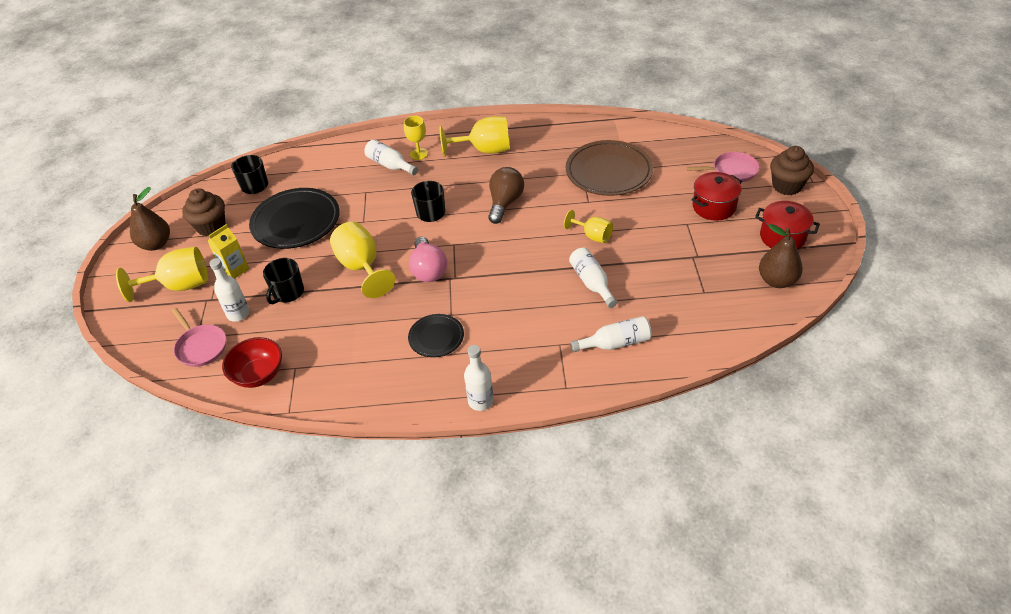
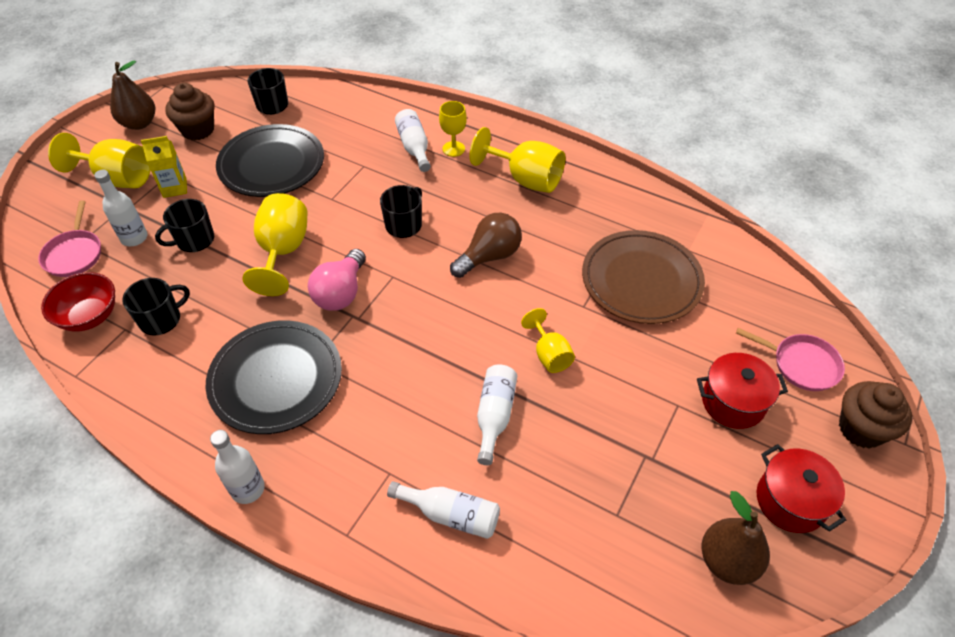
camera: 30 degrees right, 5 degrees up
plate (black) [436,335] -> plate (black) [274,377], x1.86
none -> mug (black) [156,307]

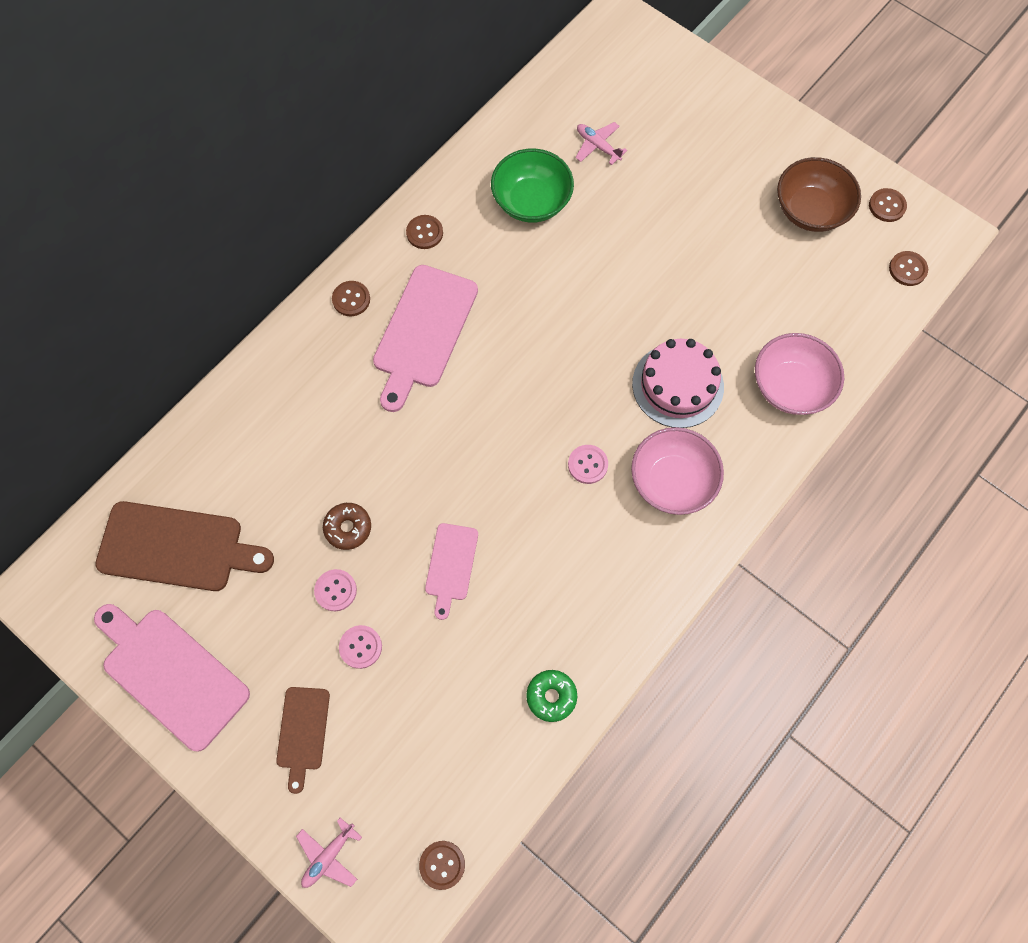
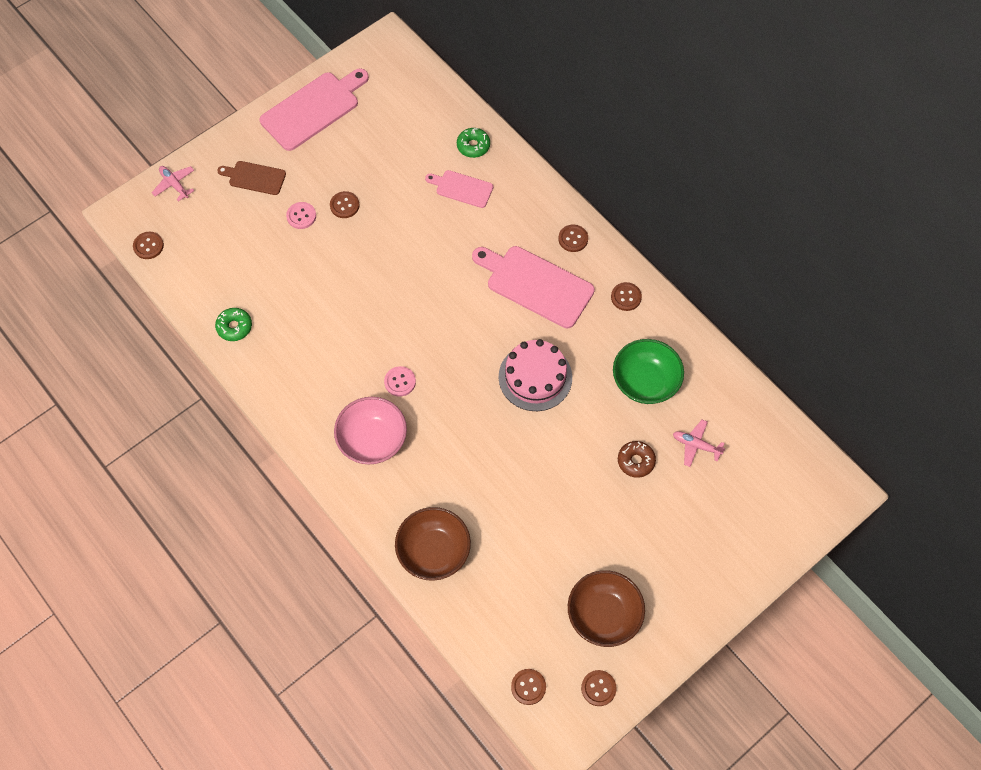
camera: 100 degrees right, 5 degrees down
cutting board (brown) [184,546] -> none
button (pink) [335,590] -> button (brown) [344,204]
donut (brown) [347,526] -> donut (brown) [637,459], shifted
cutting board (pink) [451,571] -> cutting board (pink) [459,189], shifted
plane (pink) [601,143] -> plane (pink) [699,443], 120 degrees counterclockwise
cake (pink) [678,383] -> cake (pink) [535,375], shifted
bowl (pink) [799,374] -> bowl (brown) [433,544]
none -> donut (green) [473,143]

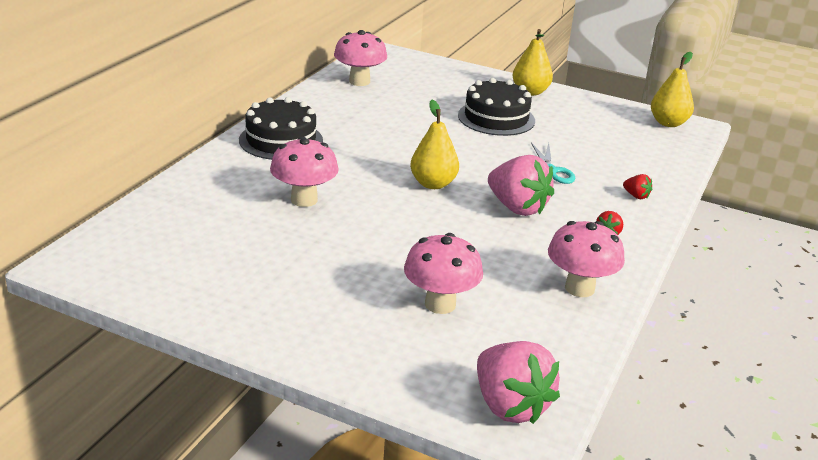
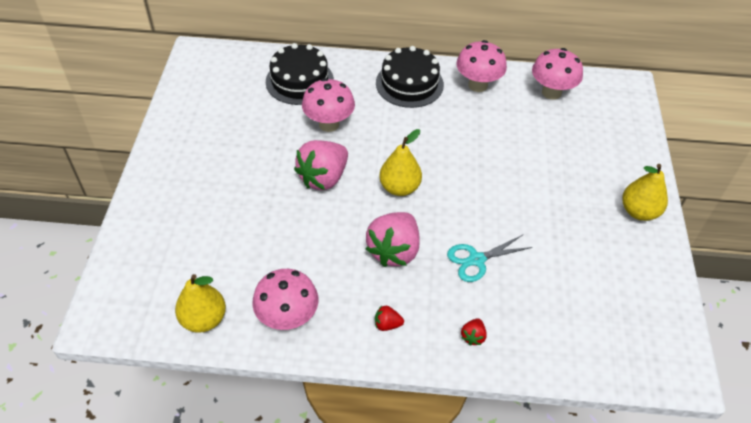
camera: 70 degrees right, 20 degrees up
mushroom (pink) [443,273] -> mushroom (pink) [481,66], shifted
cake (black) [496,107] -> cake (black) [300,74], shifted
strawberry (pink) [518,382] -> strawberry (pink) [321,165], shifted
pear (yellow) [672,89] -> pear (yellow) [200,303], shifted

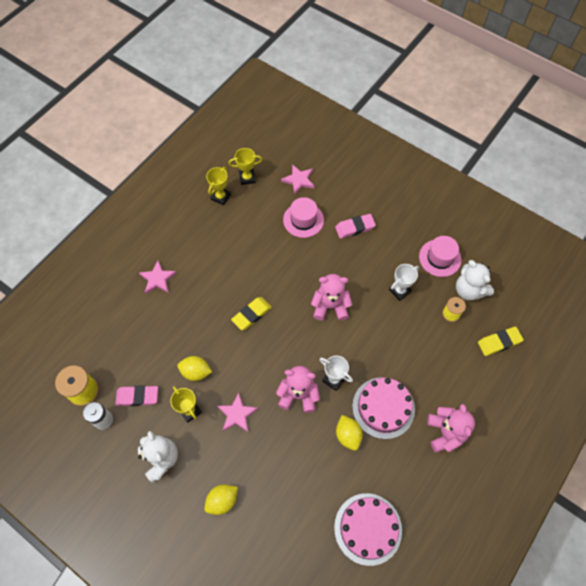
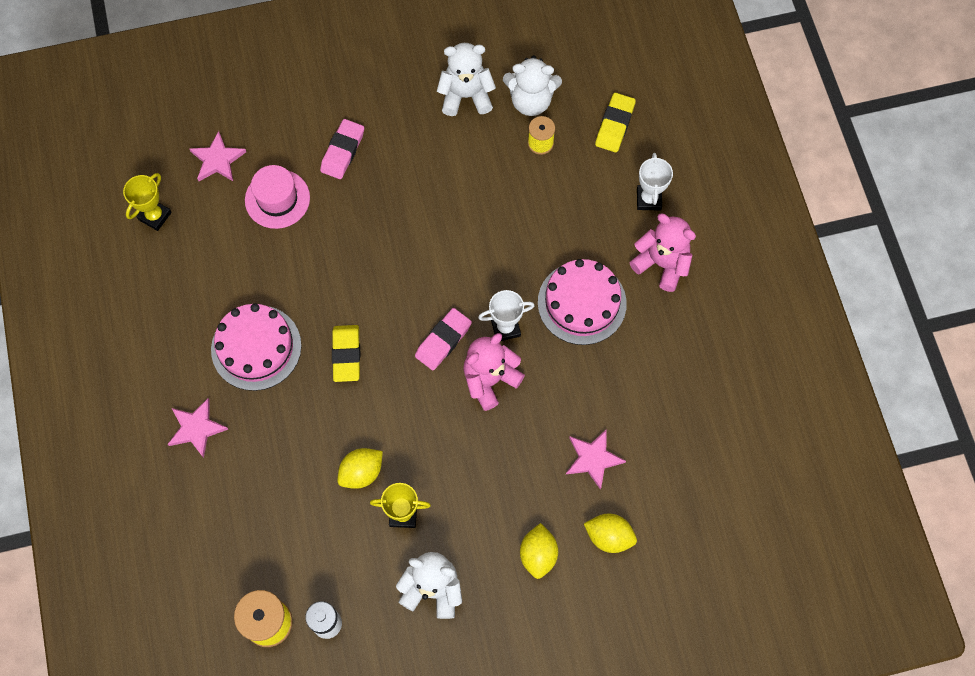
camera: 50 degrees left, 5 degrees up
eraser (pink) [136,395] -> eraser (pink) [443,339], shifted
trophy (yellow) [218,186] -> none
star (pink) [237,412] -> star (pink) [596,460], shifted
teddy bear (pink) [331,297] -> none
cake (pink) [368,529] -> cake (pink) [256,347], shifted
lemon (yellow) [349,433] -> lemon (yellow) [610,533], shifted
trophy (white) [404,282] -> trophy (white) [655,181], shifted
hat (pink) [440,256] -> teddy bear (white) [466,79]

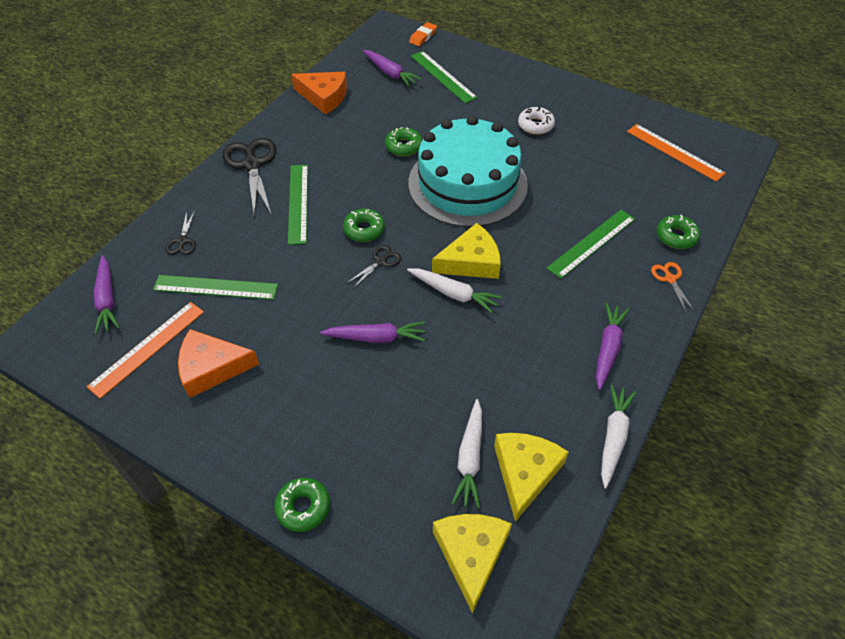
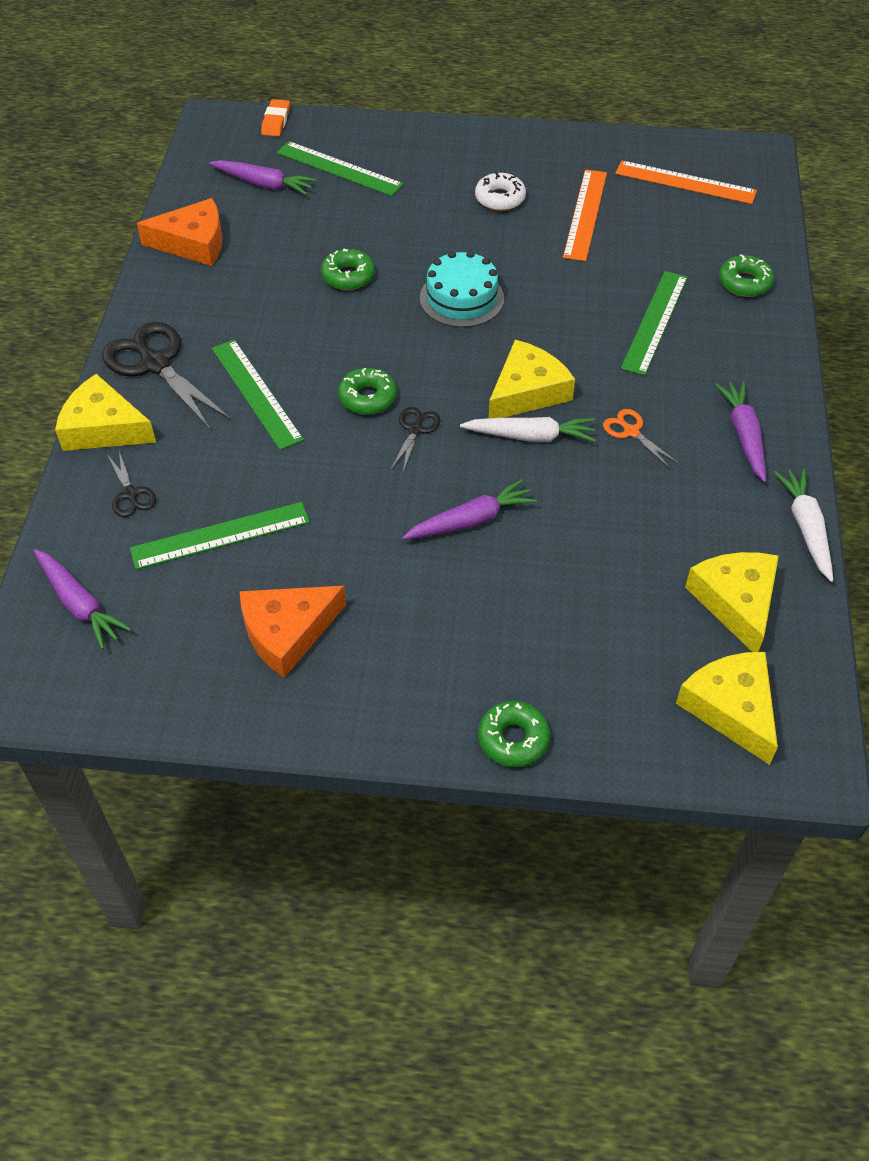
camera: 25 degrees left, 0 degrees up
ruler (orange) [145,350] -> ruler (orange) [585,215], shifted
cake (turquoise) [468,171] -> cake (turquoise) [462,289], x0.51
carrot (white) [466,453] -> none
scissors (orange) [672,287] -> scissors (orange) [641,438], shifted
none -> cheese (yellow) [105,412]

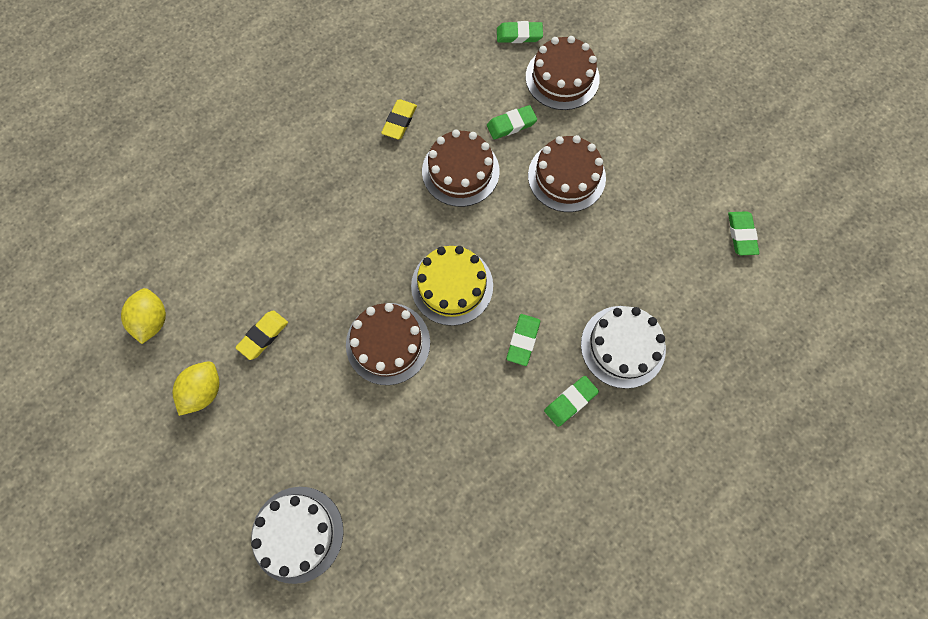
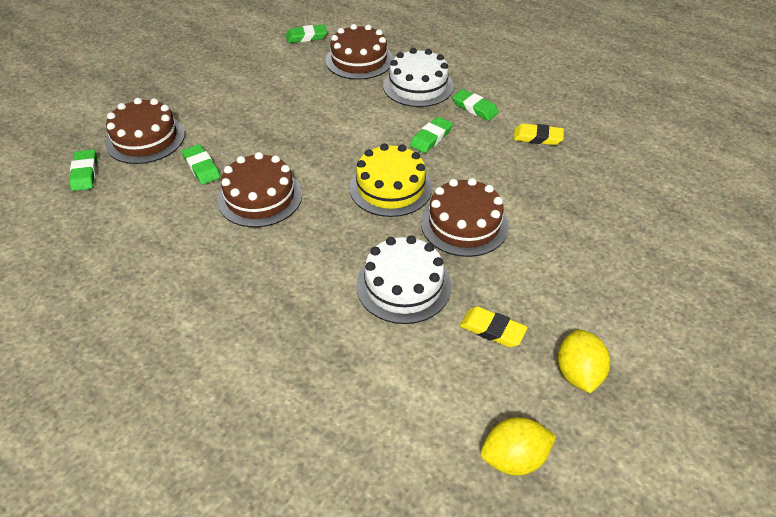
camera: 100 degrees left, 25 degrees down
lemon (yellow) [195,388] -> lemon (yellow) [584,361], 75 degrees clockwise
cake (white) [297,535] -> cake (white) [403,279], shifted
eraser (yellow) [399,119] -> eraser (yellow) [538,134], shifted
eraser (green) [523,340] -> eraser (green) [431,135], 60 degrees counterclockwise
cake (brown) [567,173] -> cake (brown) [359,52], shifted

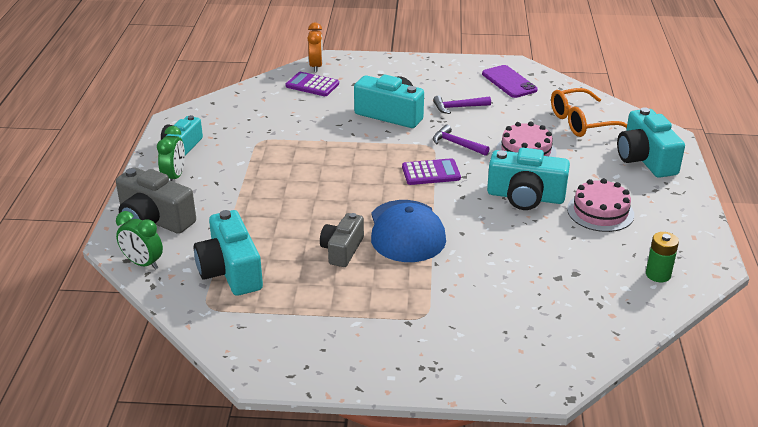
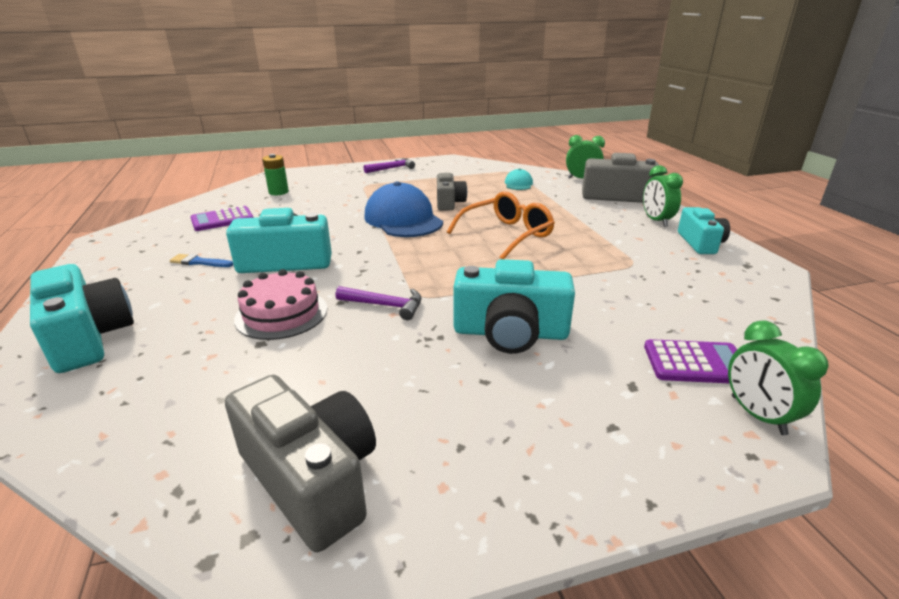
camera: 160 degrees right, 5 degrees down
camera (turquoise) [228,253] -> cap (turquoise) [519,179]
clock (orange) [315,47] -> clock (green) [778,378]
calculator (purple) [431,171] -> calculator (purple) [221,218], shifted
hammer (purple) [462,105] -> hammer (purple) [389,165], shifted
phone (purple) [510,81] -> camera (grey) [300,463]
glasses (orange) [589,112] -> glasses (orange) [501,225], shifted
cake (pink) [600,205] -> brush (blue) [201,260]
battery (green) [662,257] -> battery (green) [275,174], shifted

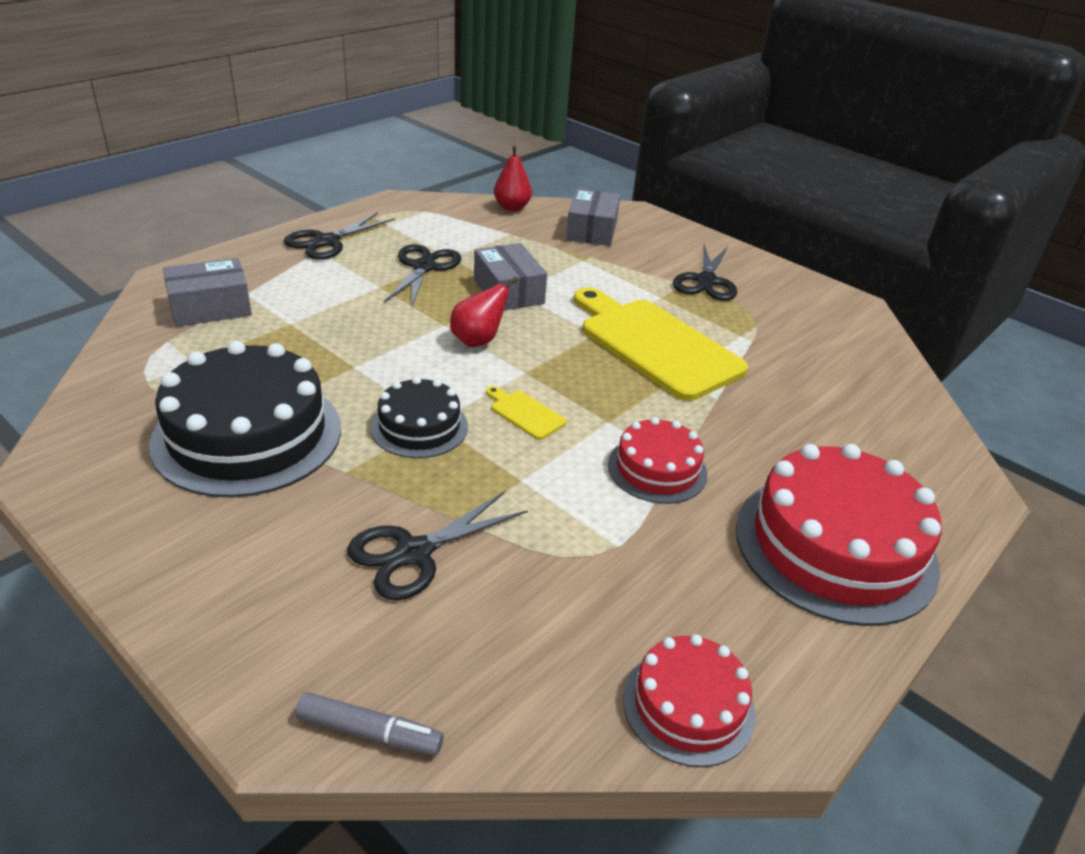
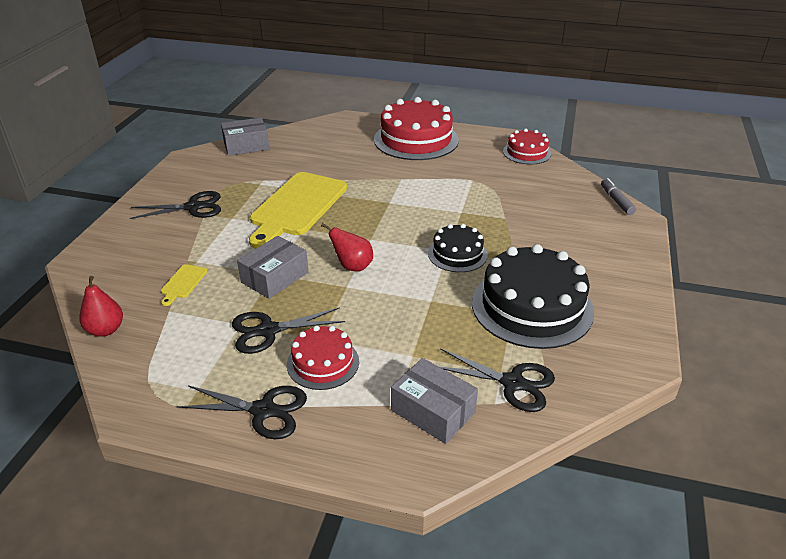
camera: 115 degrees left, 0 degrees up
scissors (black) [437,545] -> scissors (black) [497,380], shifted
cutting board (yellow) [526,413] -> cutting board (yellow) [184,285], shifted
box (grey) [593,217] -> box (grey) [245,137], shifted
cake (red) [657,460] -> cake (red) [323,357], shifted

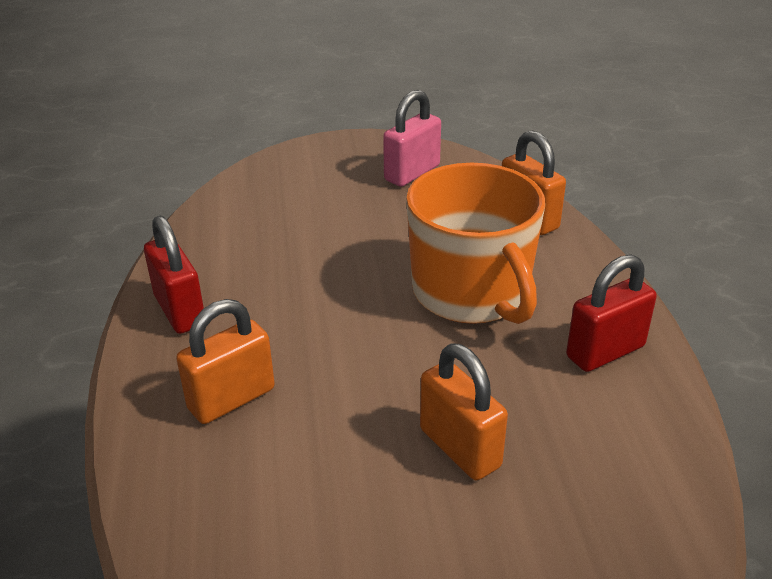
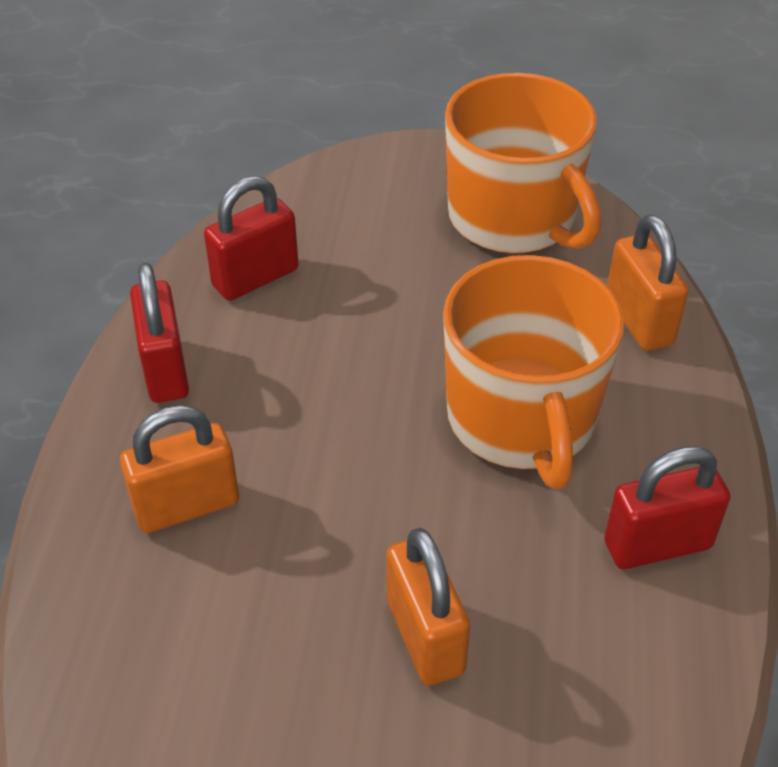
camera: 15 degrees right, 10 degrees up
padlock (pink) [412,138] -> mug (orange) [523,163]
none -> padlock (red) [251,238]

